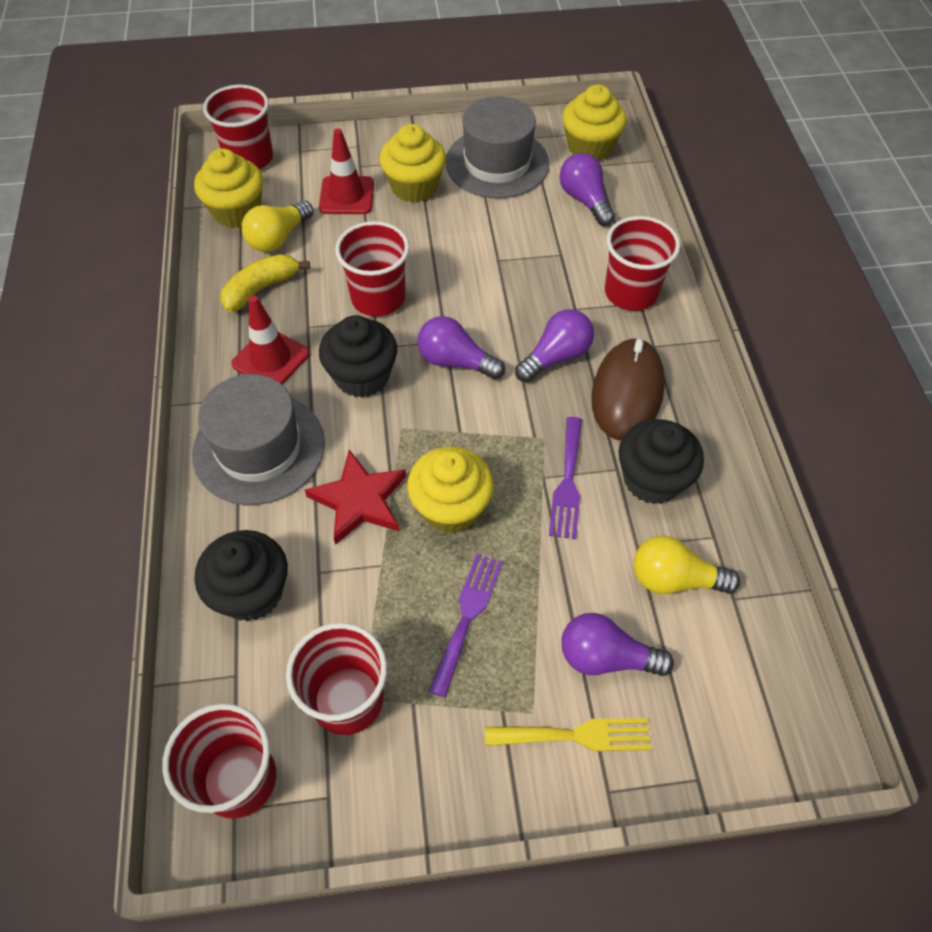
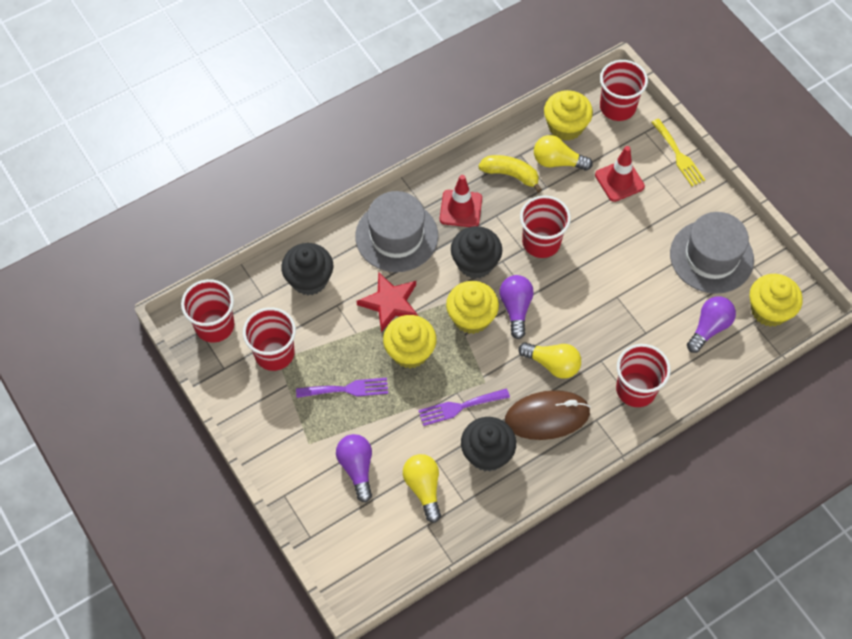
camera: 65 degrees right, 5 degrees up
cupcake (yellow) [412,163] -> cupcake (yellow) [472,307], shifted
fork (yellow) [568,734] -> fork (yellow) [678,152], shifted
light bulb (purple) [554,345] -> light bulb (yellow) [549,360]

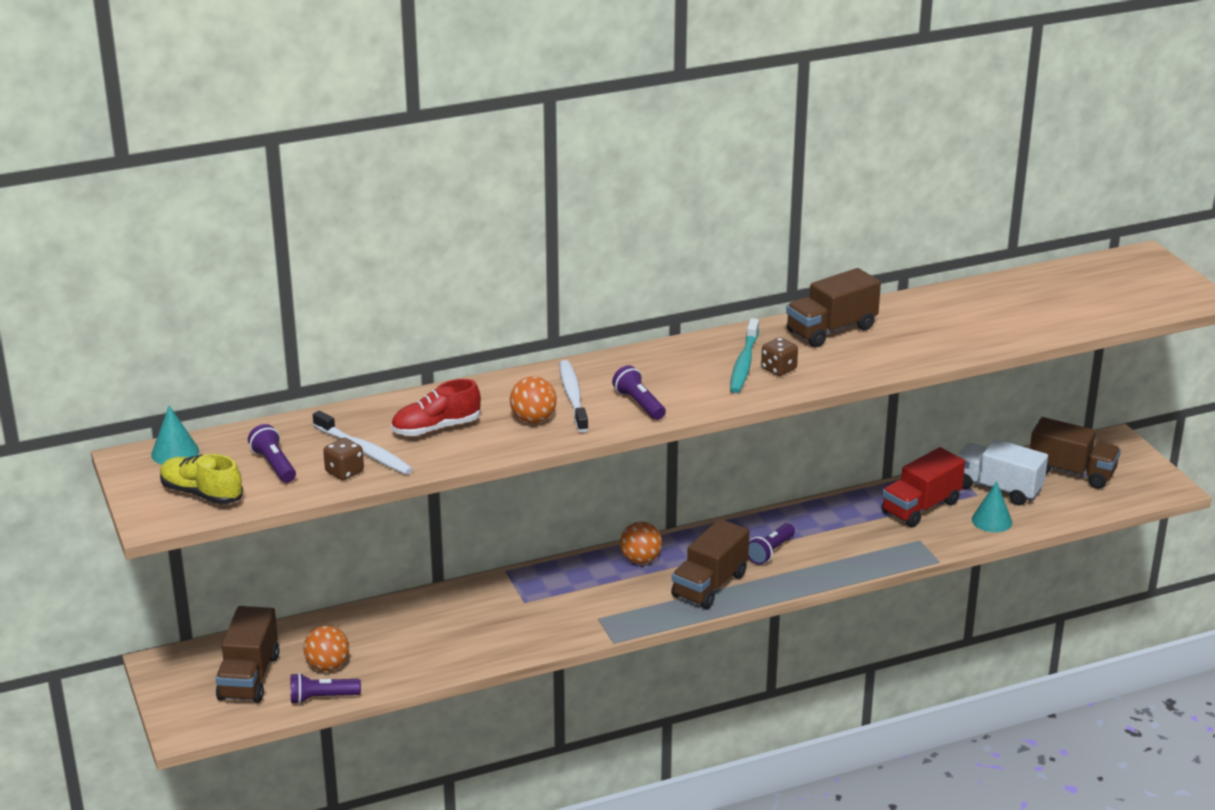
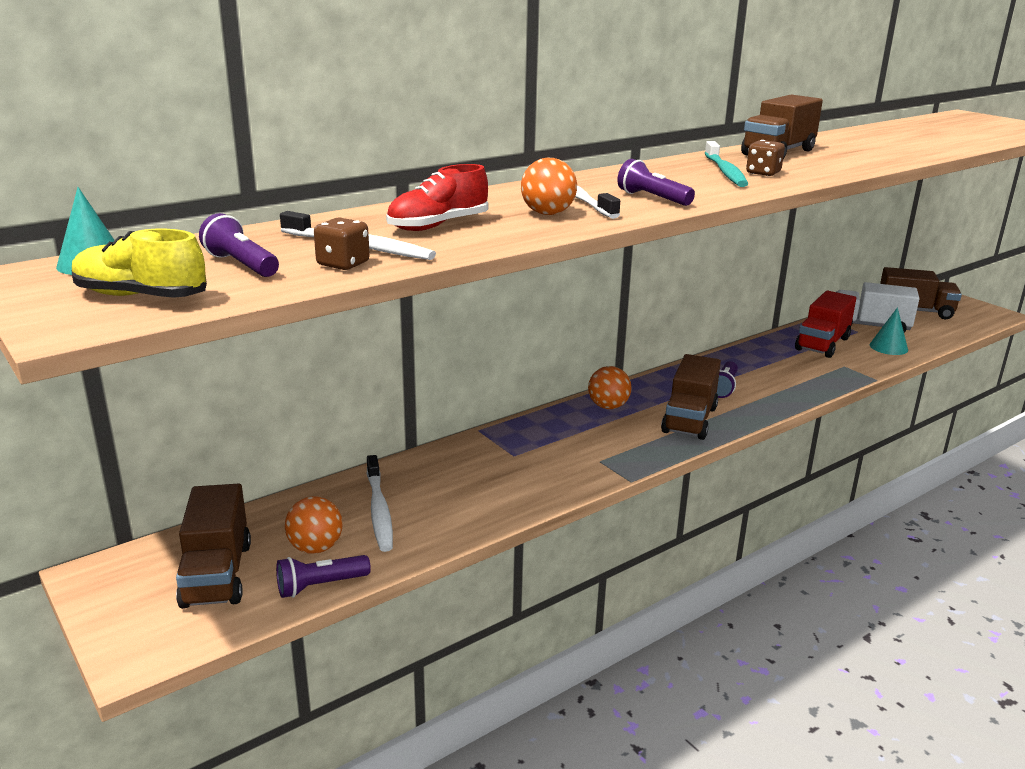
camera: 15 degrees left, 5 degrees down
none -> toothbrush (white) [380,503]

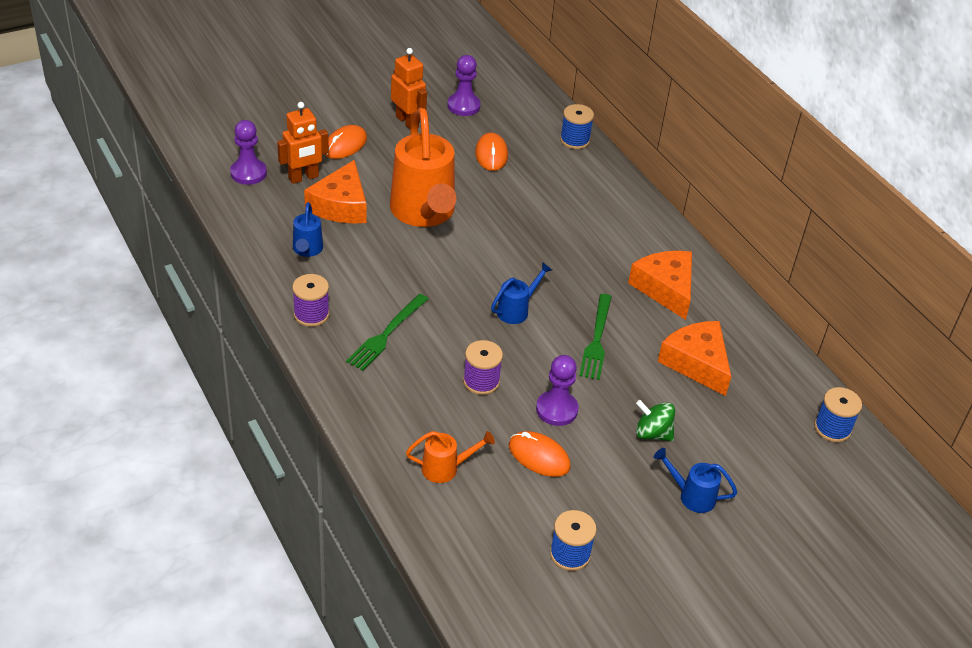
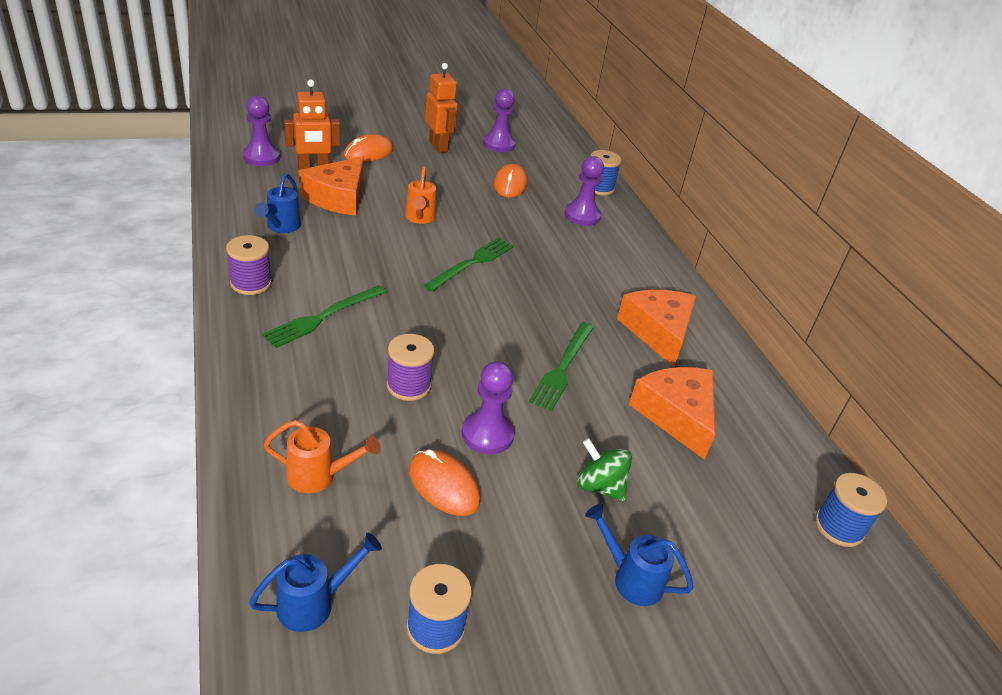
camera: 10 degrees right, 5 degrees down
watering can (orange) [423,167] -> watering can (orange) [420,195], x0.45
watering can (blue) [521,293] -> watering can (blue) [315,582], shifted
none -> fork (green) [468,265]
none -> pawn (purple) [584,191]

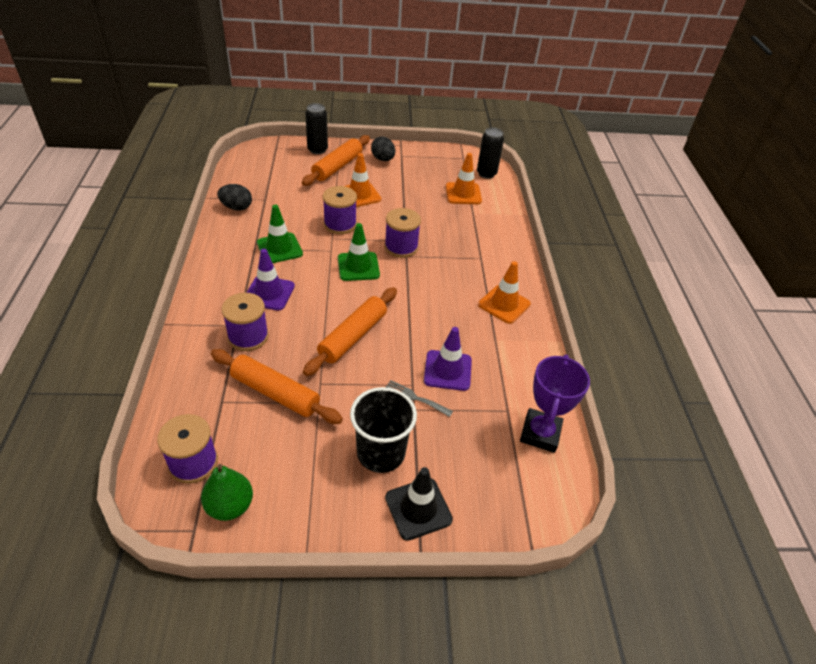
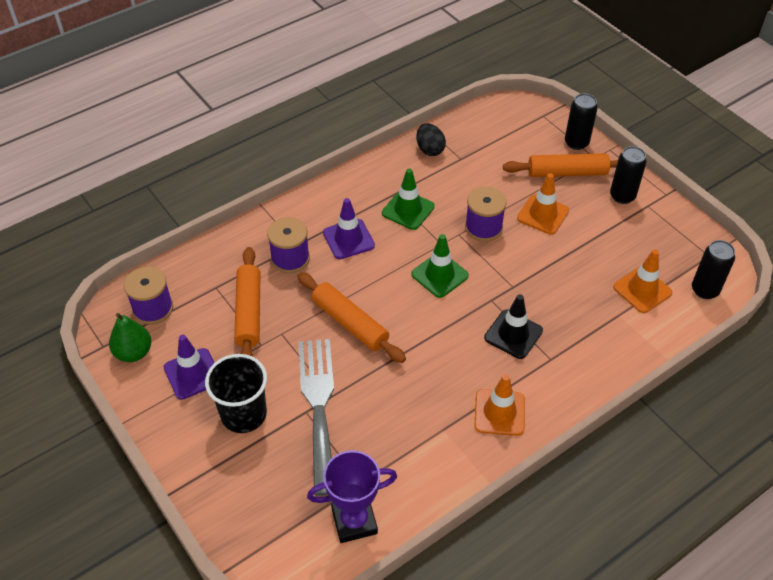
camera: 60 degrees right, 5 degrees up
rolling pin (orange) [350,331] -> rolling pin (orange) [351,317], 45 degrees clockwise
egg (black) [383,148] -> can (black) [628,175]
spool (purple) [402,233] -> none
traffic cone (black) [419,504] -> traffic cone (black) [513,326], shifted
fork (grey) [419,398] -> fork (grey) [316,417], x2.40
traffic cone (purple) [448,359] -> traffic cone (purple) [189,367], shifted

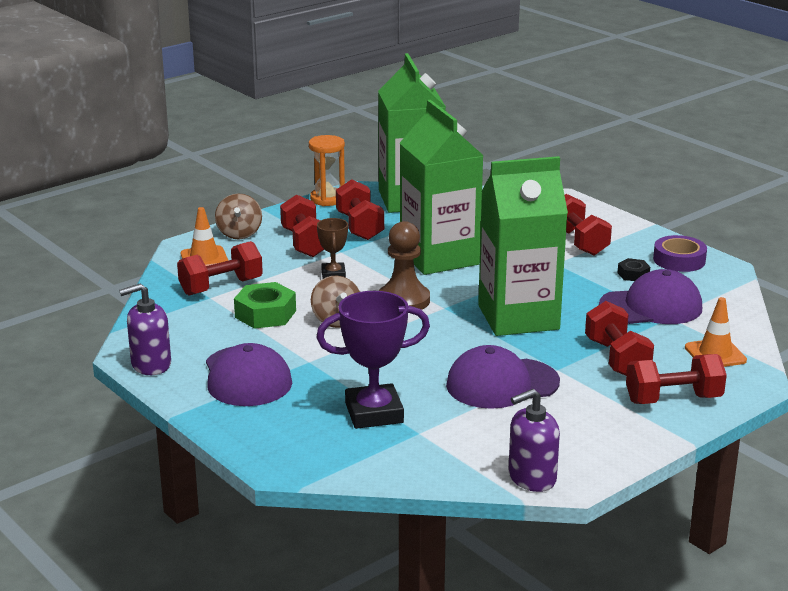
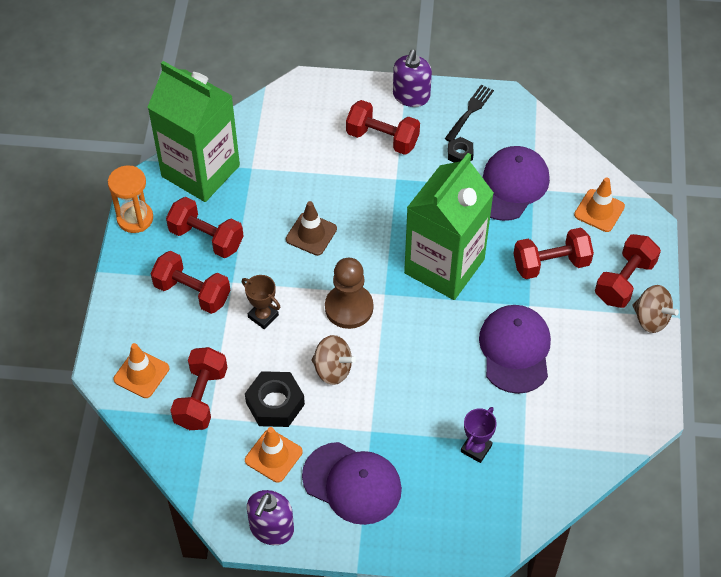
camera: 45 degrees left, 30 degrees up
spinning top (brown) [238,216] -> spinning top (brown) [655,309], shifted
nut (green) [265,305] -> nut (black) [275,399]
trophy (purple) [373,360] -> trophy (purple) [479,435], x0.55
carton (green) [442,187] -> traffic cone (brown) [311,228]
cap (purple) [503,377] -> cap (purple) [515,349], 150 degrees clockwise
soap dispenser (purple) [534,440] -> soap dispenser (purple) [412,78], shifted
dumbbell (red) [619,338] -> dumbbell (red) [553,253], 45 degrees counterclockwise
tape (purple) [680,253] -> fork (black) [469,113]
none -> traffic cone (orange) [274,455]

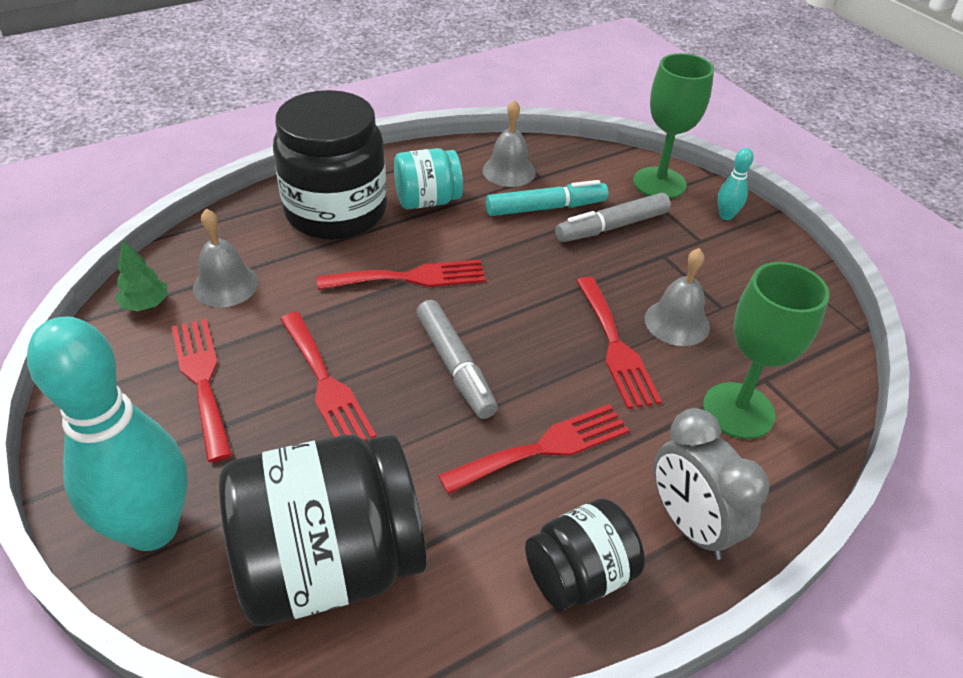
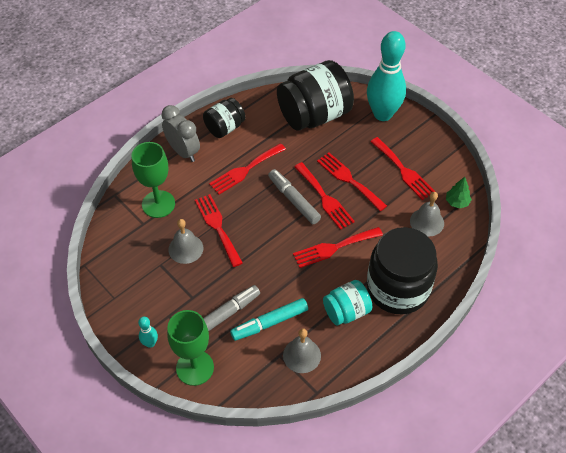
camera: 170 degrees right, 10 degrees up
none -> fork (red) [324,196]

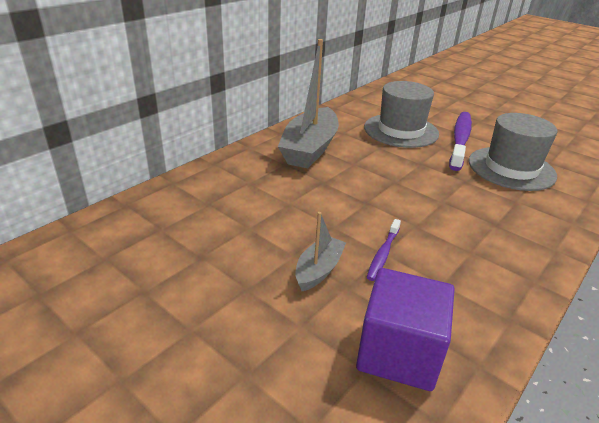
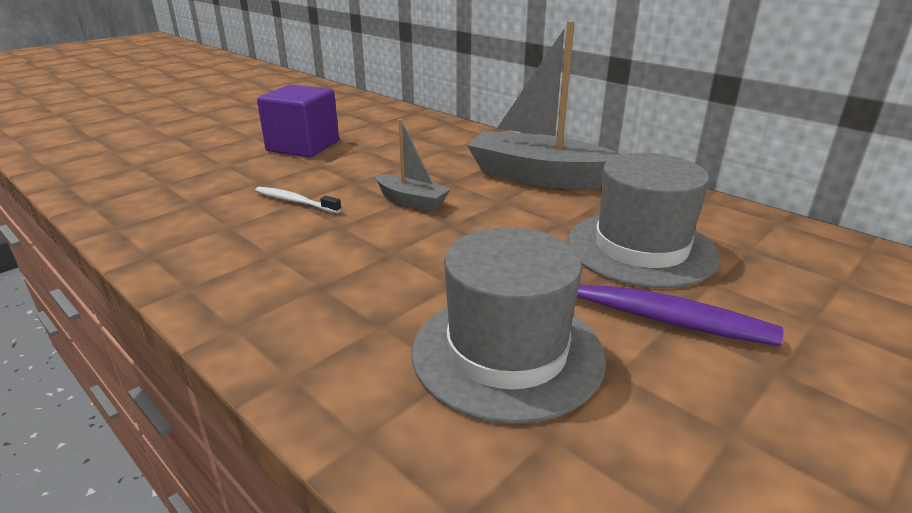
camera: 95 degrees right, 5 degrees down
boat (grey) [321,251] -> boat (grey) [413,165], shifted
cube (purple) [405,329] -> cube (purple) [298,121], shifted
toothbrush (purple) [384,250] -> toothbrush (white) [298,200]

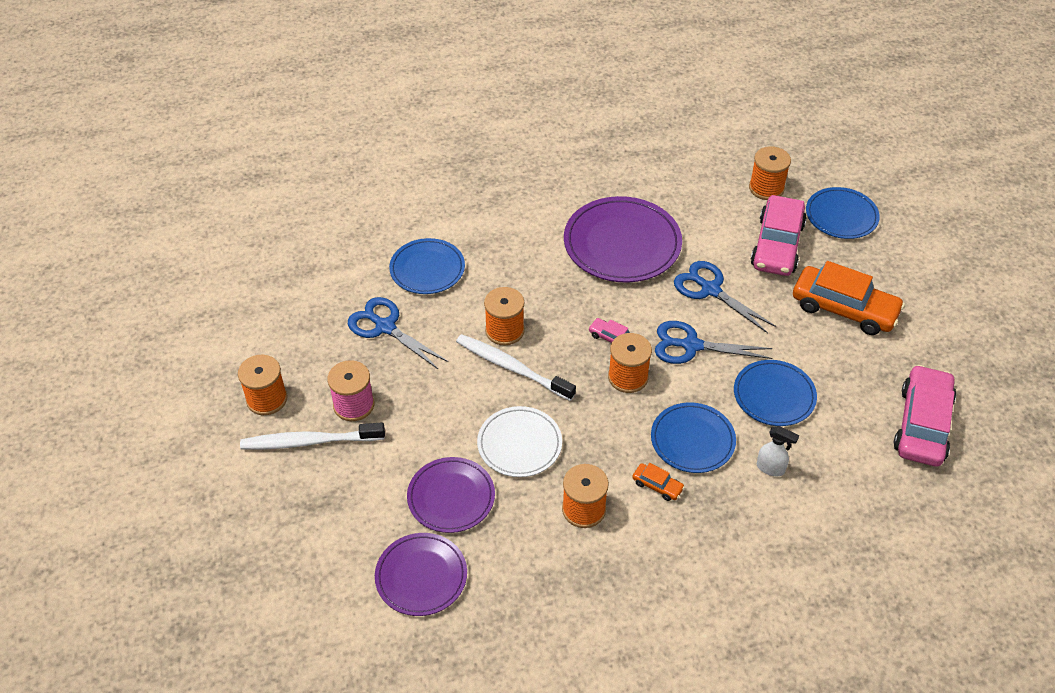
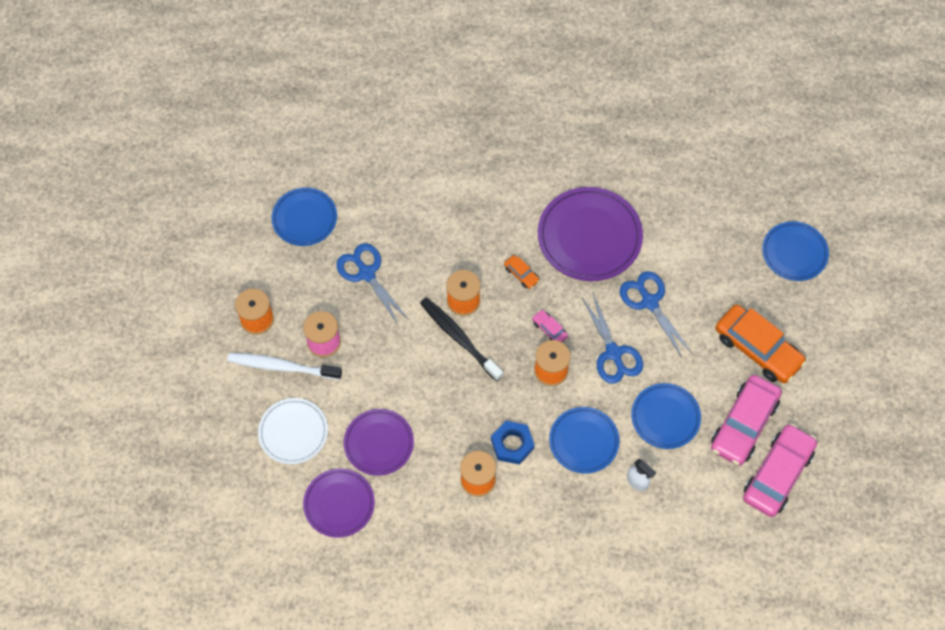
camera: 15 degrees right, 15 degrees up
plate (blue) [427,266] -> plate (blue) [304,217], shifted
toothbrush (white) [516,367] -> toothbrush (black) [461,339]
plate (white) [519,441] -> plate (white) [293,431], shifted
car (orange) [658,482] -> car (orange) [522,272], shifted
scissors (blue) [713,342] -> scissors (blue) [612,339], 135 degrees counterclockwise
spool (orange) [770,173] -> none
car (pink) [779,235] -> car (pink) [746,420], shifted
none -> nut (blue) [513,443]

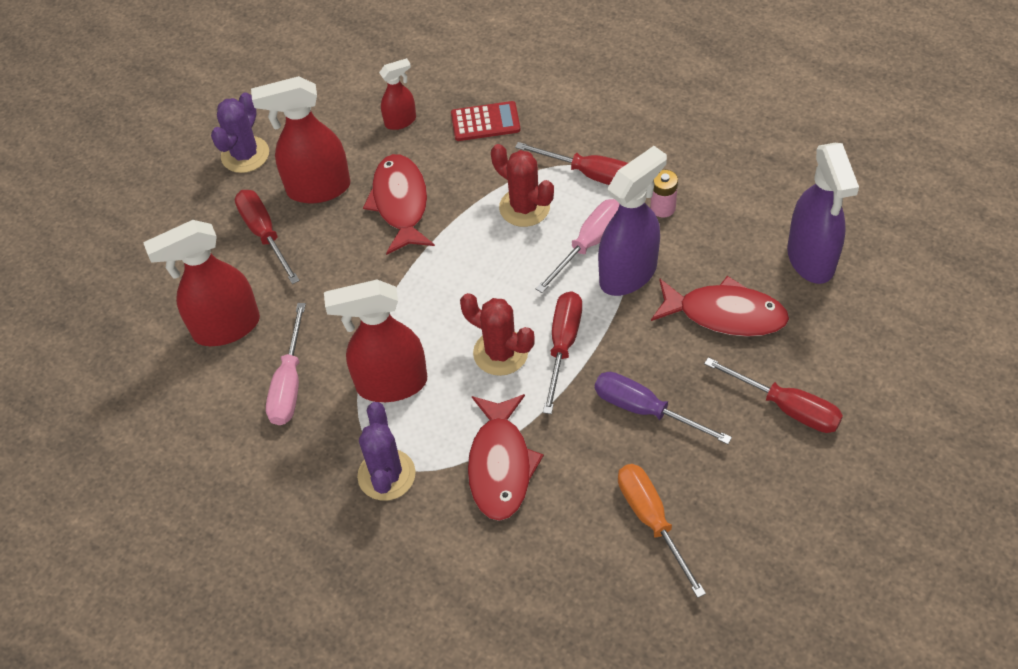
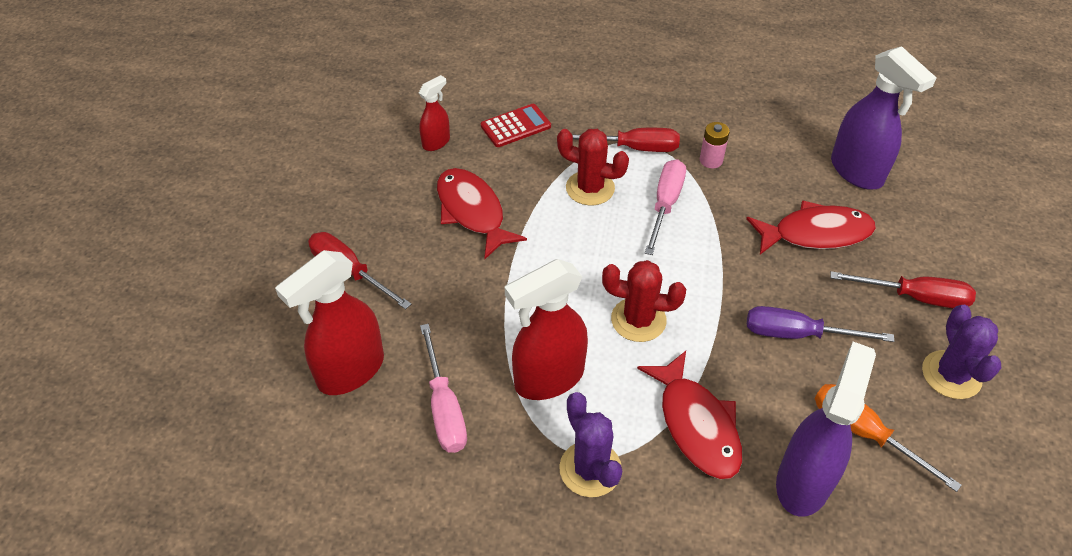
camera: 25 degrees left, 5 degrees down
cactus (purple) [240,132] -> cactus (purple) [961,352], shifted
spray bottle (red) [300,139] -> none
screwdriver (red) [562,352] -> none
spray bottle (purple) [632,221] -> spray bottle (purple) [826,429], shifted

